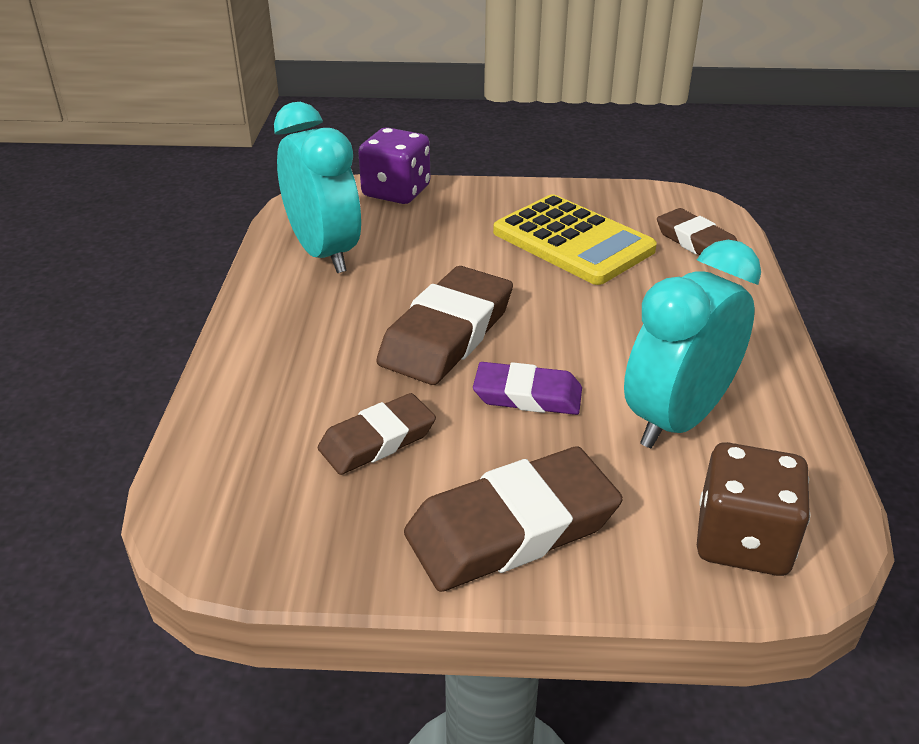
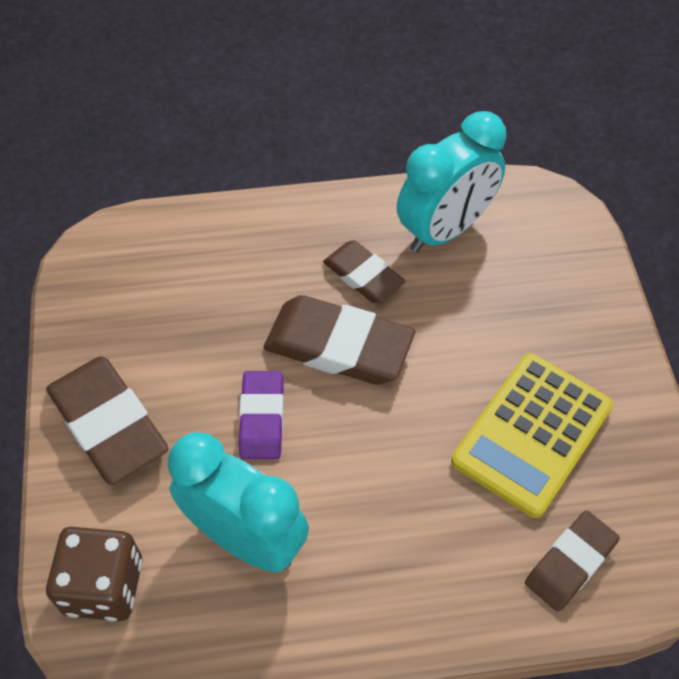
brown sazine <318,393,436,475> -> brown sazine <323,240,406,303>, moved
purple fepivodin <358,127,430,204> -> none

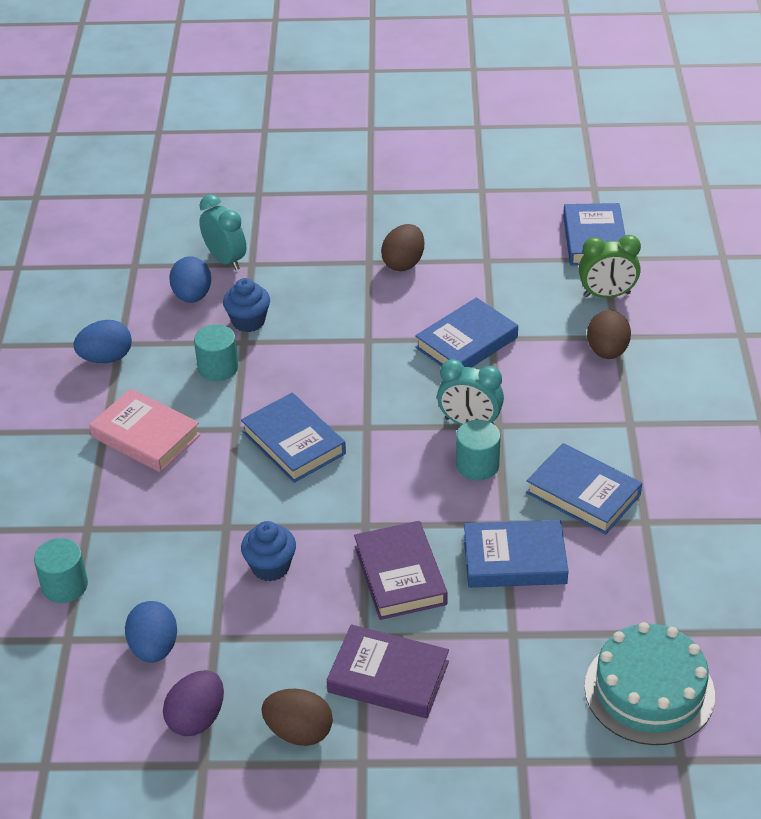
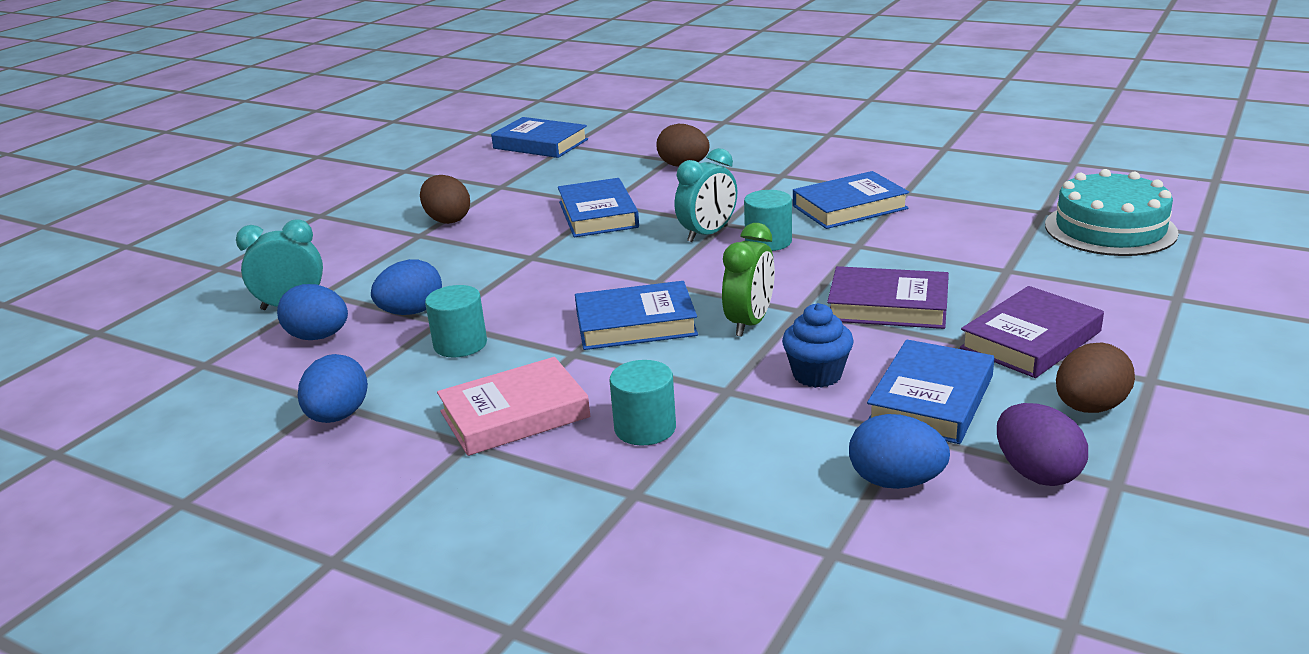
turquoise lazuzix <34,538,88,603> -> turquoise lazuzix <609,360,676,446>, moved
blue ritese <223,278,270,332> -> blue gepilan <371,259,442,315>
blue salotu <464,520,569,588> -> blue salotu <867,339,994,444>, moved
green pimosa <579,235,641,298> -> green pimosa <722,223,775,337>, moved

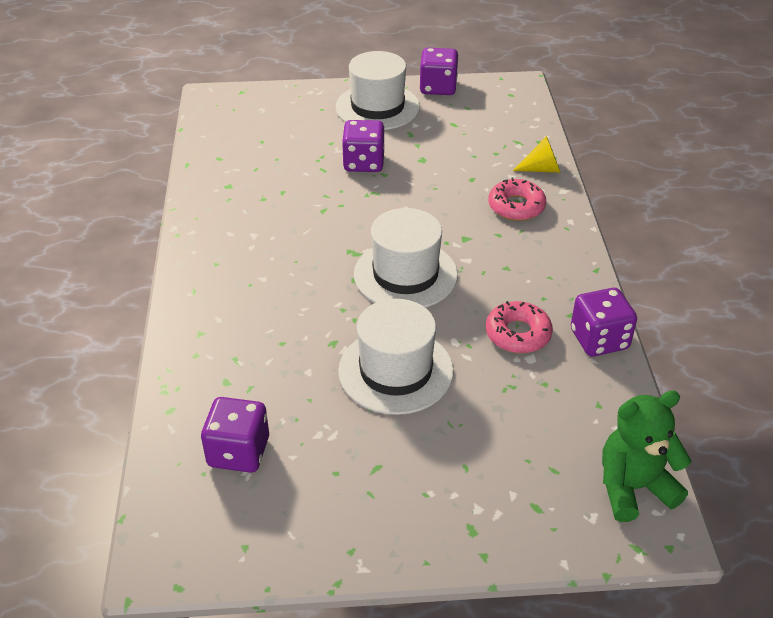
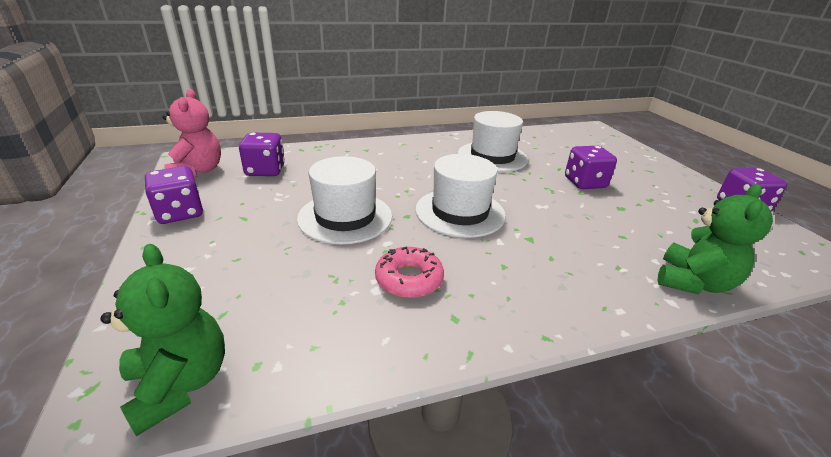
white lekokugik <336,51,420,130> -> white lekokugik <458,111,528,172>, moved
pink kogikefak <488,178,546,221> -> none
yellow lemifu <513,136,561,173> -> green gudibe <657,184,773,294>
purple fepivodin <571,288,637,357> -> purple fepivodin <144,166,203,224>, moved
none -> pink gudibe <163,89,221,177>

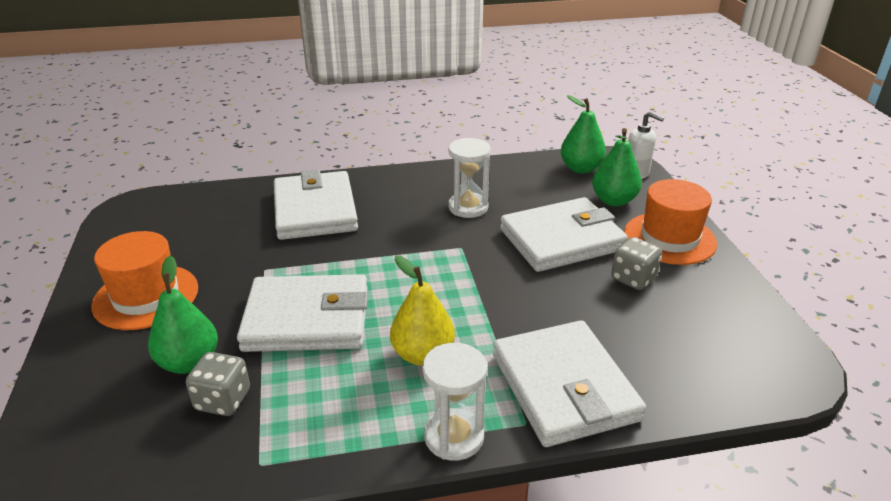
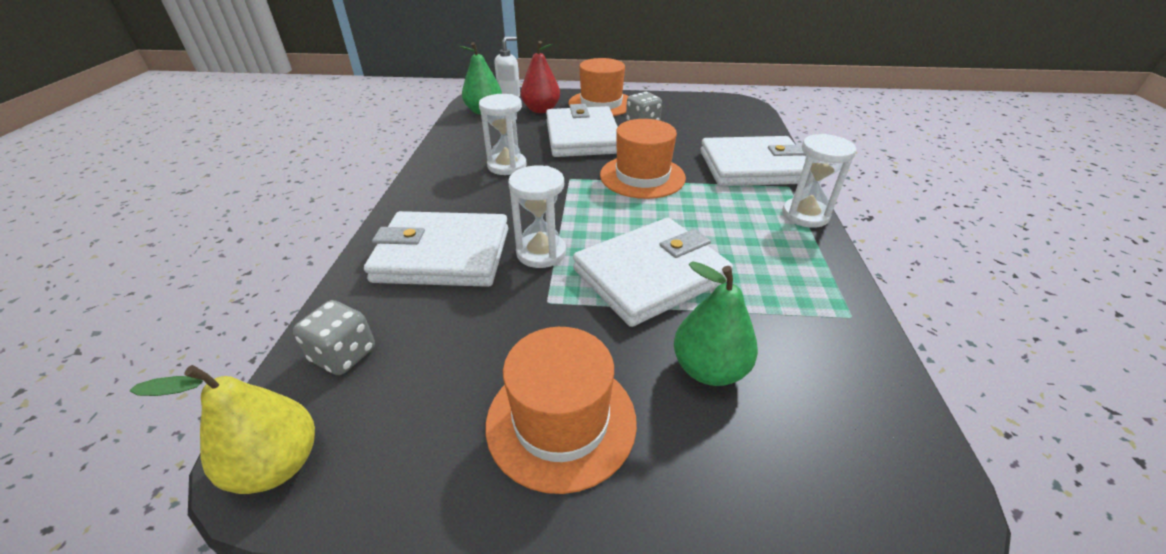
grey fepivodin <186,352,250,416> -> grey fepivodin <293,300,375,375>, moved
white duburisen <237,274,368,352> -> white duburisen <573,218,733,327>, 45 degrees clockwise
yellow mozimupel <390,256,455,366> -> yellow mozimupel <130,365,315,494>, moved
green mozimupel <592,128,642,206> -> red mozimupel <521,41,560,113>
none -> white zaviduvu <508,166,566,268>
none -> orange lekokugik <600,119,686,199>

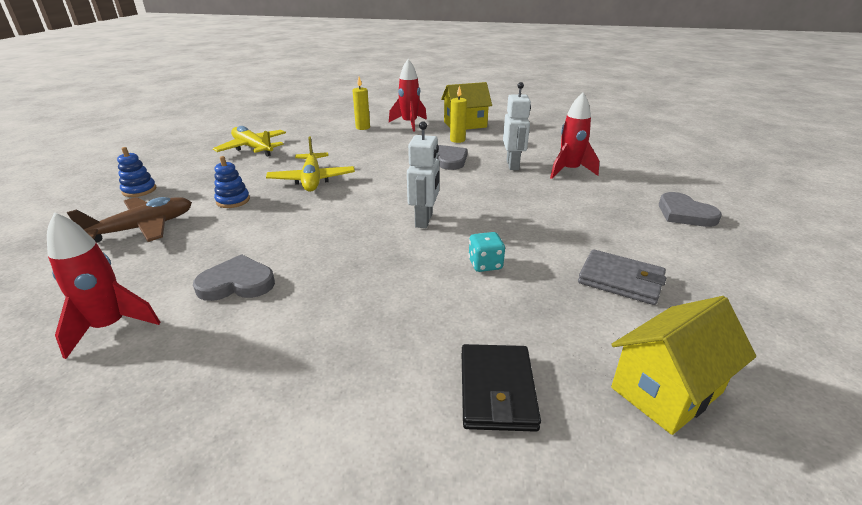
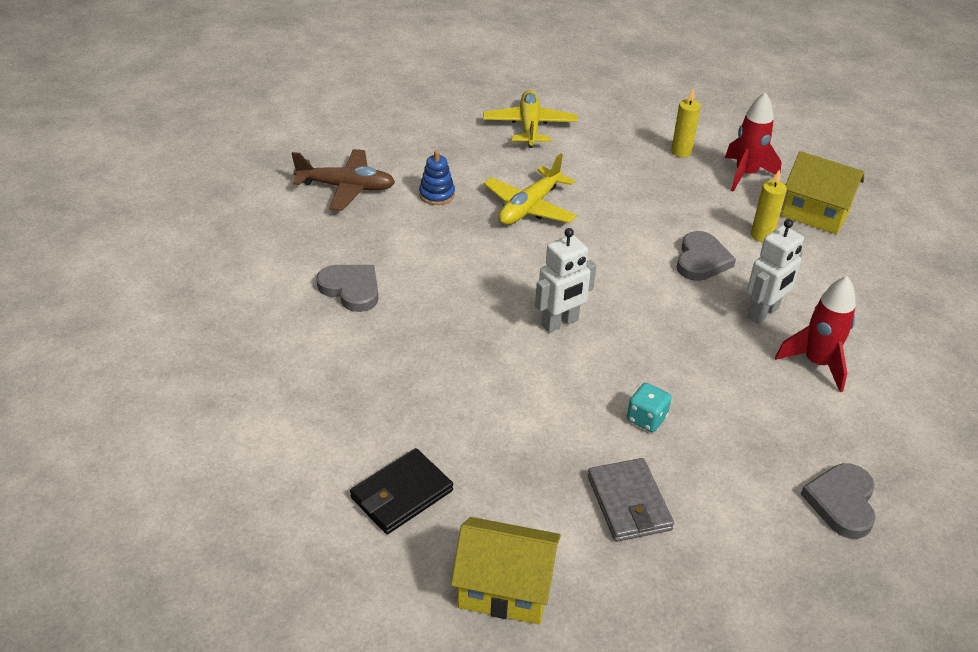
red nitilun <47,212,160,359> -> none
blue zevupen <117,147,156,197> -> none
turquoise fepivodin <468,232,505,272> -> turquoise fepivodin <627,383,671,432>, moved

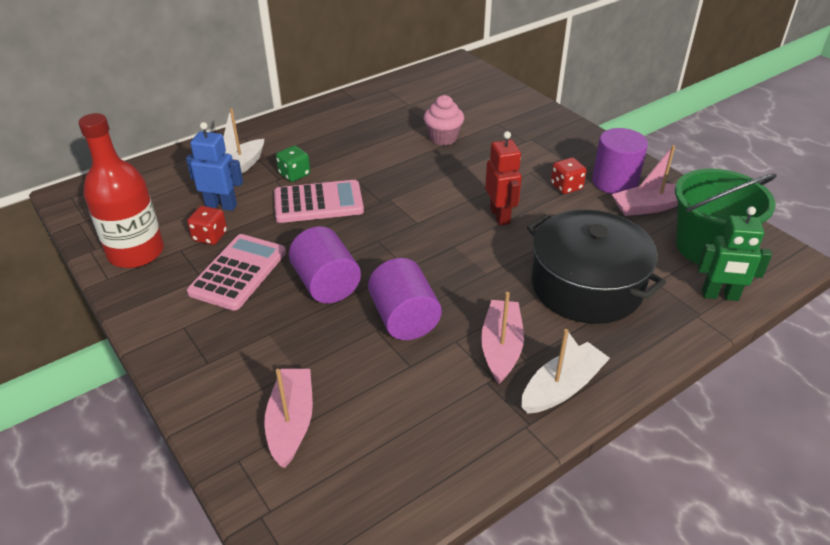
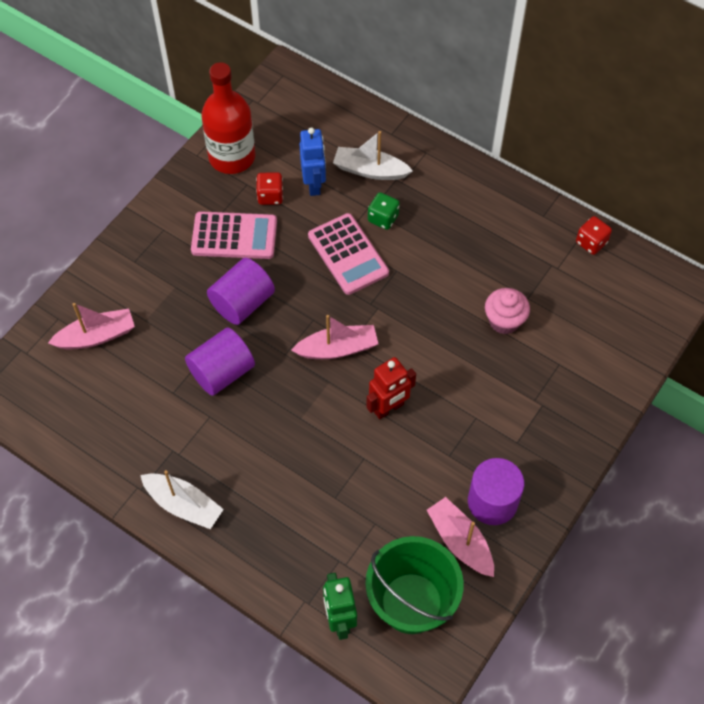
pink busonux <481,292,524,384> -> pink busonux <291,315,378,359>, moved
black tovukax <527,210,666,324> -> none
red fepivodin <551,158,587,194> -> red fepivodin <576,216,612,255>, moved

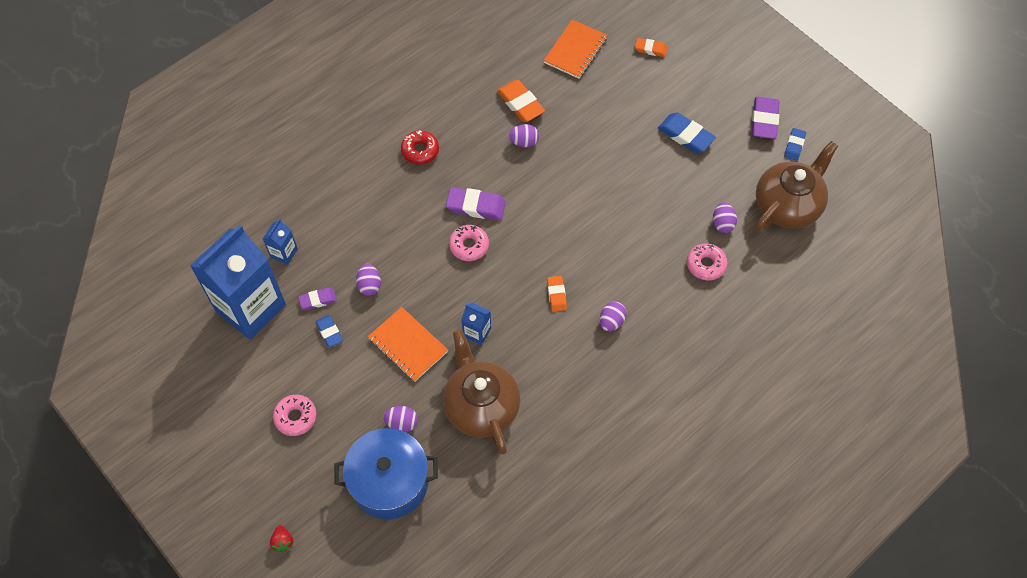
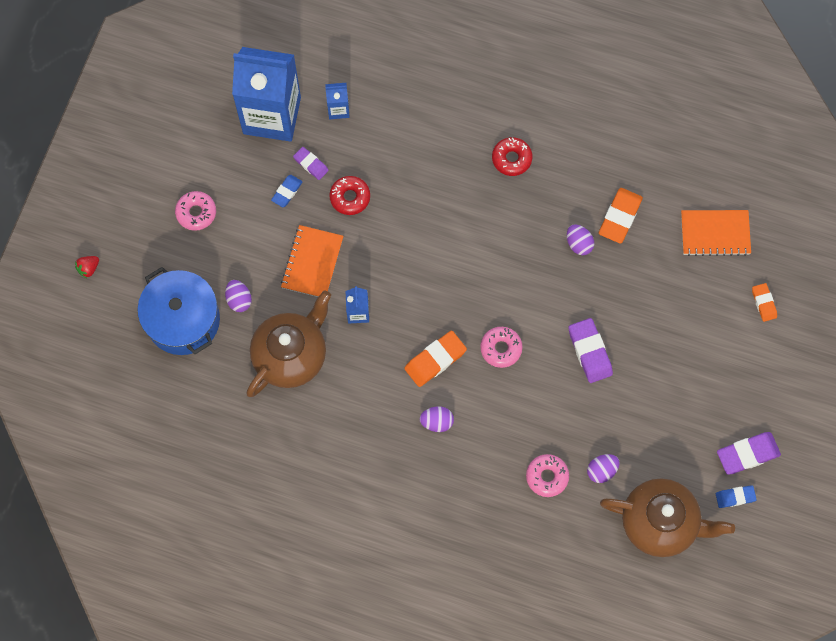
purple gepilan <356,264,381,296> -> red kogikefak <329,176,370,215>
purple sazine <446,187,506,220> -> purple sazine <568,318,613,383>, moved
pink kogikefak <449,225,489,261> -> pink kogikefak <480,327,523,368>, moved
orange sazine <547,276,567,312> -> orange sazine <404,331,467,387>, x1.66
blue sazine <658,113,716,153> -> none

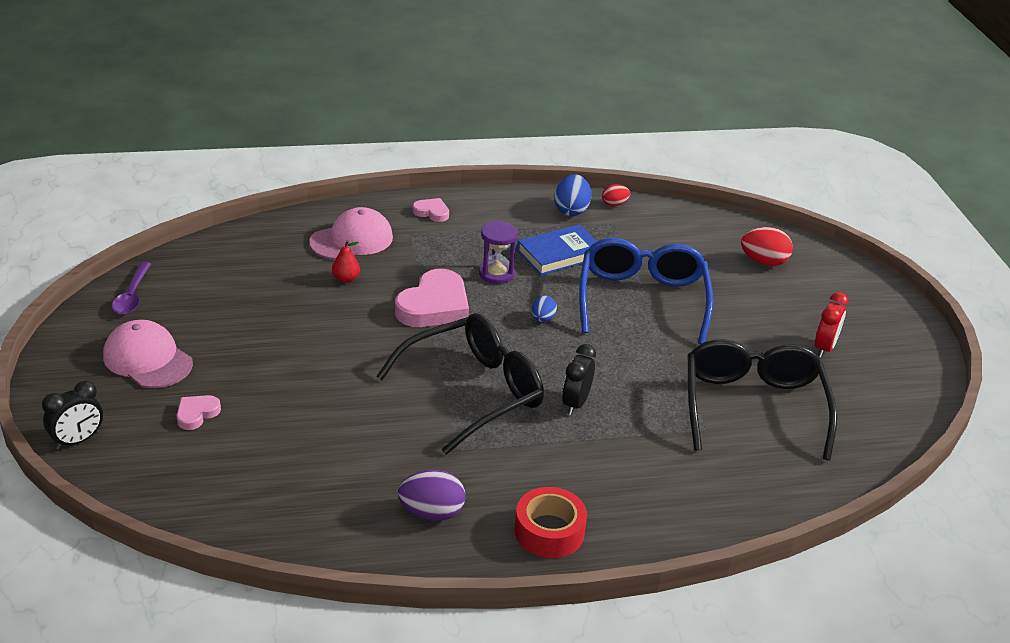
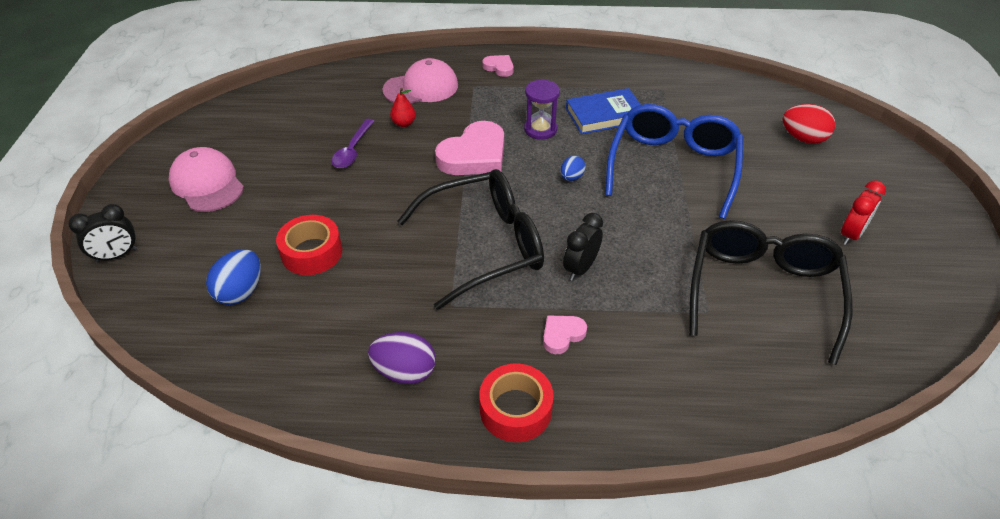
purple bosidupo <112,262,151,315> -> purple bosidupo <332,119,374,168>, moved
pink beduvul <177,395,221,430> -> pink beduvul <543,315,587,354>, moved
blue gepilan <554,174,592,216> -> blue gepilan <206,249,261,305>, moved
red gepilan <602,184,630,206> -> none
none -> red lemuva <276,215,342,275>

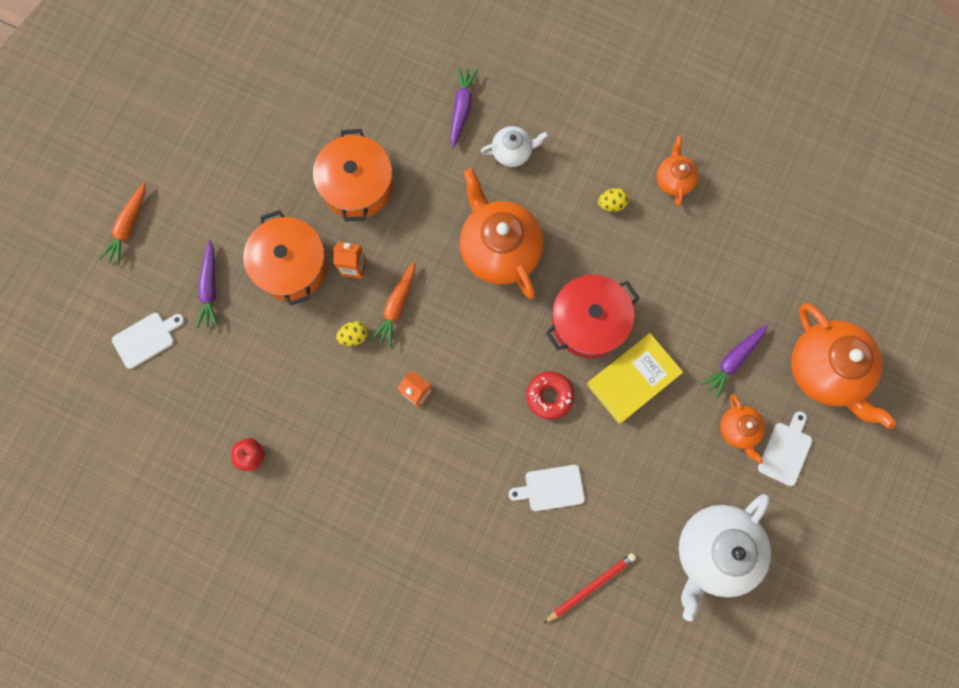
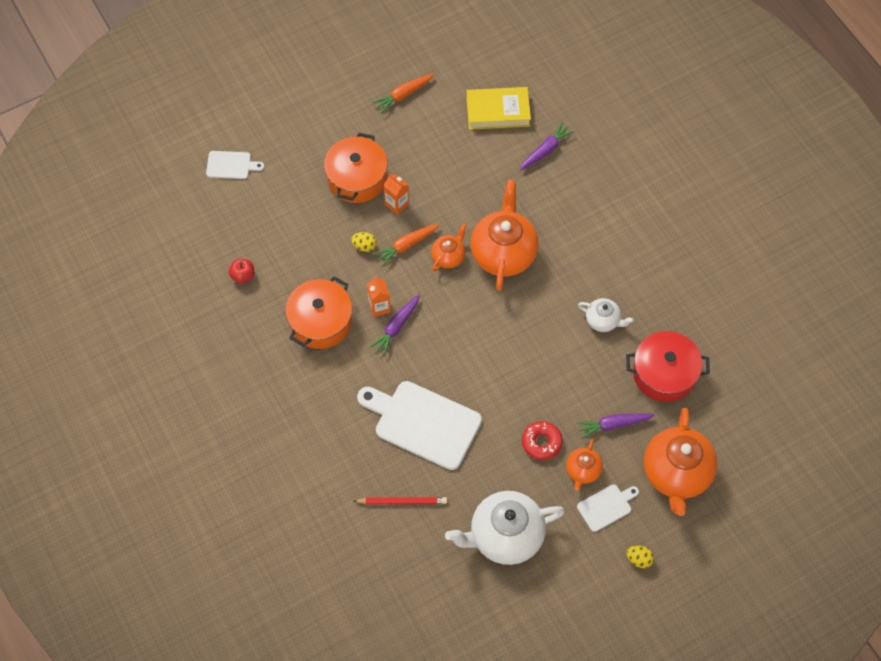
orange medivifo <99,182,146,266> -> orange medivifo <372,73,434,113>, moved
purple medivifo <196,240,218,328> -> purple medivifo <370,294,420,356>, moved
orange tovukax <313,129,393,222> -> orange tovukax <285,276,352,349>, moved
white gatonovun <481,126,549,167> -> white gatonovun <578,298,634,332>, moved
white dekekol <508,465,585,511> -> white dekekol <357,381,482,470>, x2.02
red kogikefak <526,371,574,420> -> red kogikefak <522,421,563,460>, moved
red tovukax <546,275,640,358> -> red tovukax <626,331,710,402>, moved
yellow salotu <587,333,683,424> -> yellow salotu <466,87,531,130>, moved
yellow gepilan <598,188,629,212> -> yellow gepilan <626,546,654,568>, moved
orange gatonovun <656,136,698,206> -> orange gatonovun <431,223,467,272>, moved

